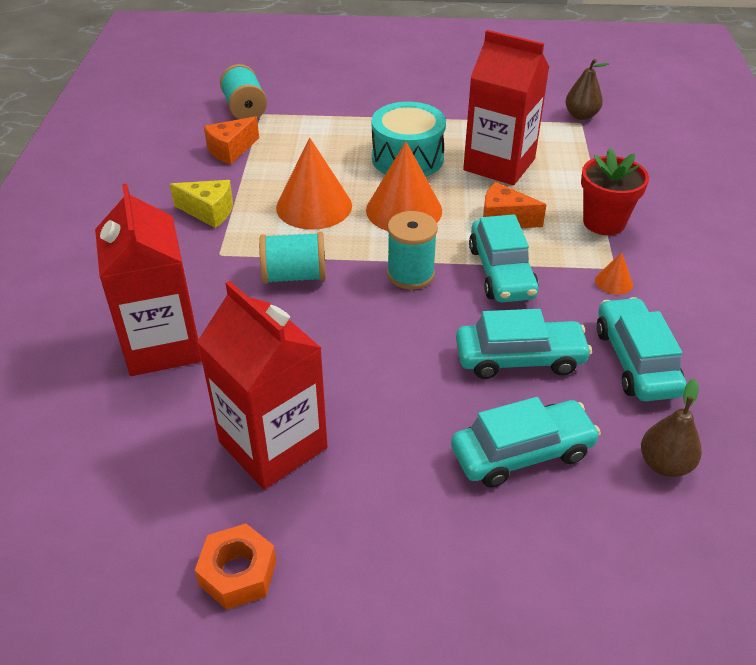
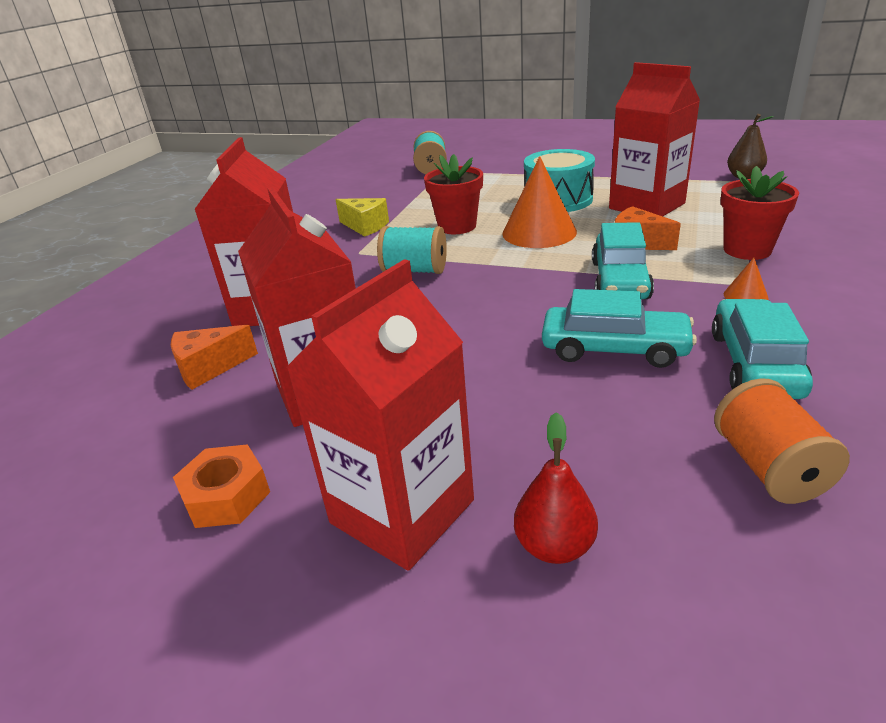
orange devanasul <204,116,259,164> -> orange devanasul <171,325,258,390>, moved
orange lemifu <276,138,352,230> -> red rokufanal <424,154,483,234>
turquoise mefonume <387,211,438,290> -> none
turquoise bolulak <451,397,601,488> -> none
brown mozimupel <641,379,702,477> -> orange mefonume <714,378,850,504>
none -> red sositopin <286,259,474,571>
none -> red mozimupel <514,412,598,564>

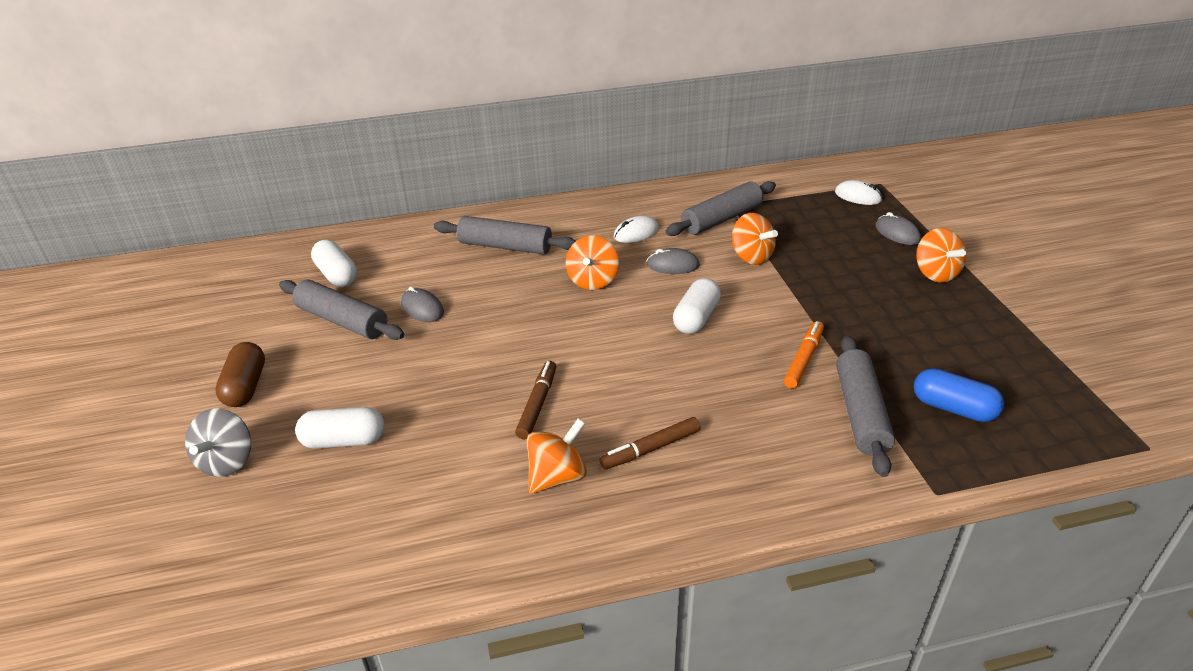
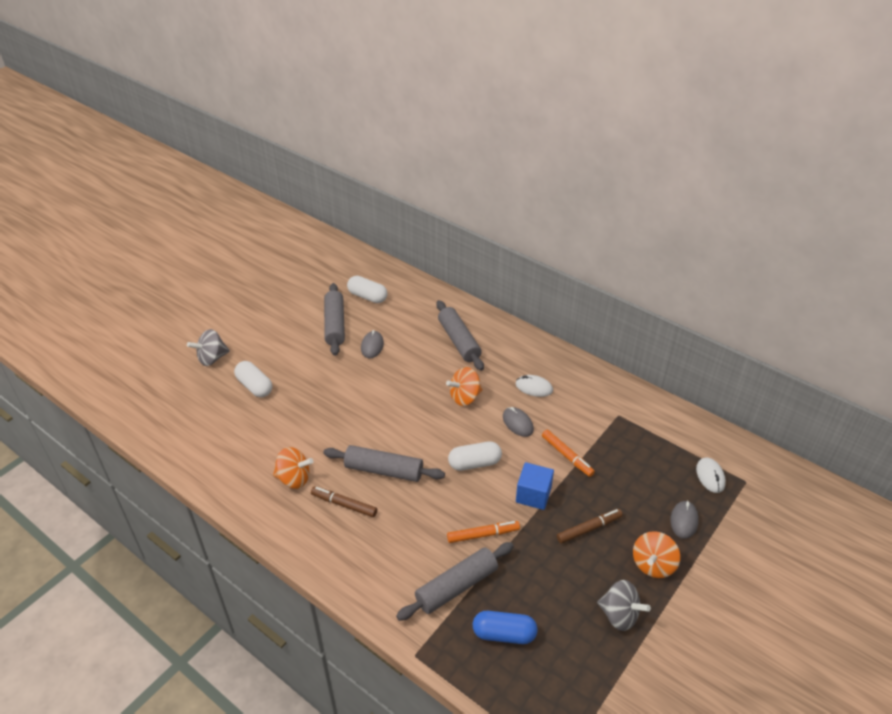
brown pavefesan <215,342,265,407> -> none
white pavefesan <311,240,357,287> -> white pavefesan <347,276,387,303>, 75 degrees counterclockwise
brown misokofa <515,361,556,439> -> brown misokofa <557,509,623,544>, moved
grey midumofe <666,181,776,236> -> grey midumofe <323,445,445,482>, moved
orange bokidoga <732,213,778,265> -> orange misokofa <542,430,595,477>
blue pavefesan <914,368,1004,422> -> blue pavefesan <473,611,538,644>, 75 degrees counterclockwise
none -> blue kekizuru <516,462,554,510>
none -> grey bokidoga <597,580,651,631>

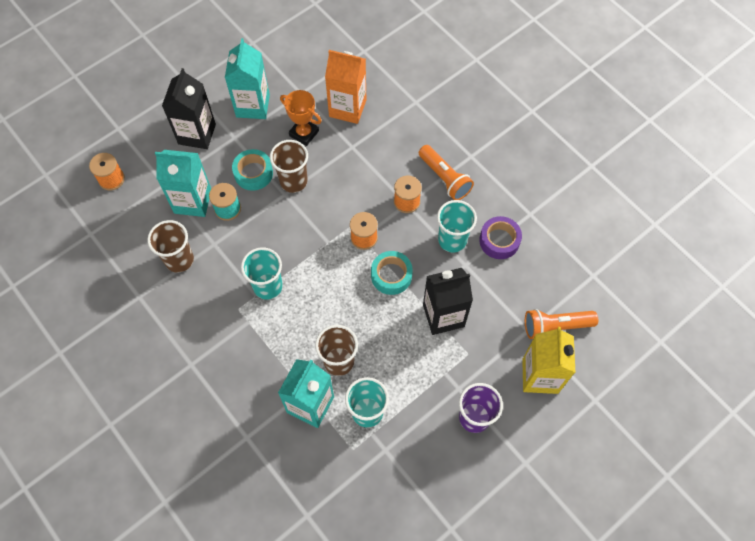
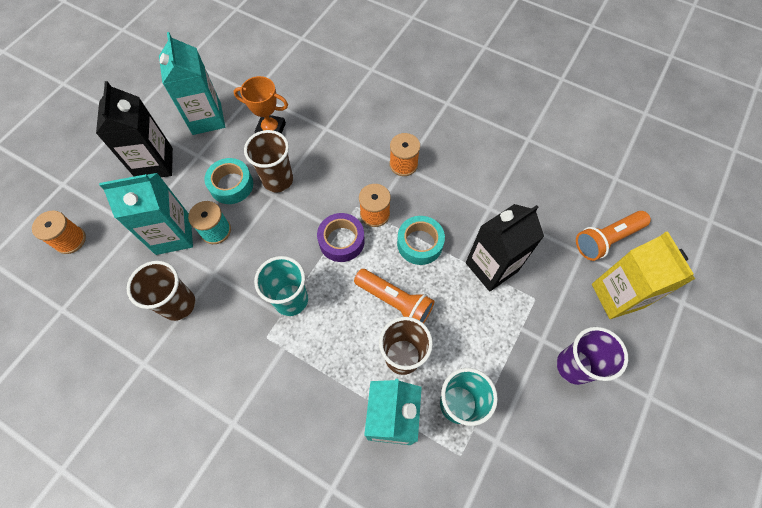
orange sositopin <325,50,366,124> -> none
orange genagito <419,145,474,200> -> orange genagito <354,269,435,324>, moved
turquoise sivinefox <437,200,477,253> -> none
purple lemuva <479,216,522,259> -> purple lemuva <317,213,365,262>, moved

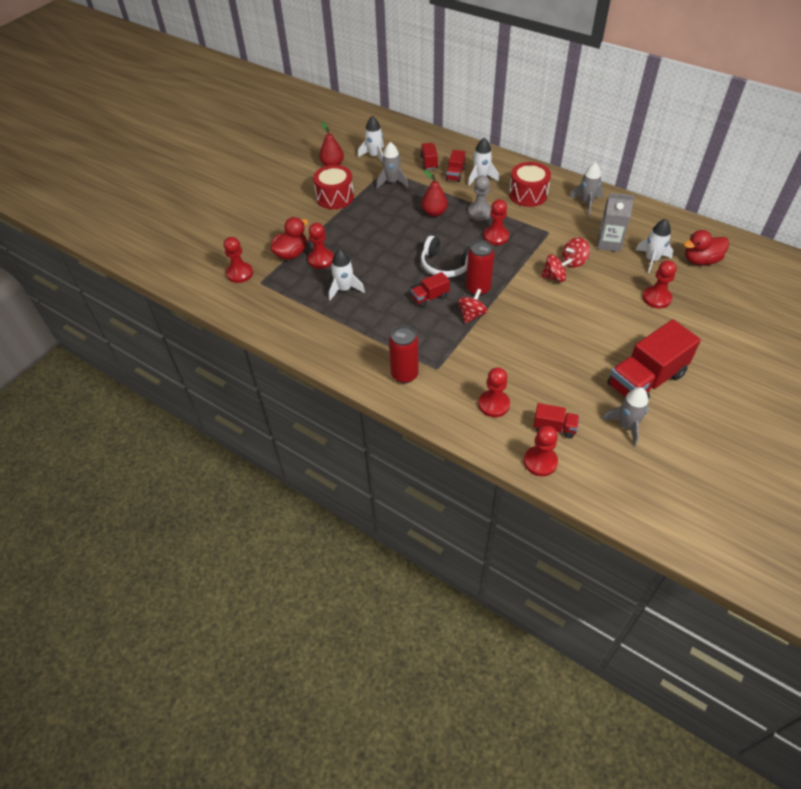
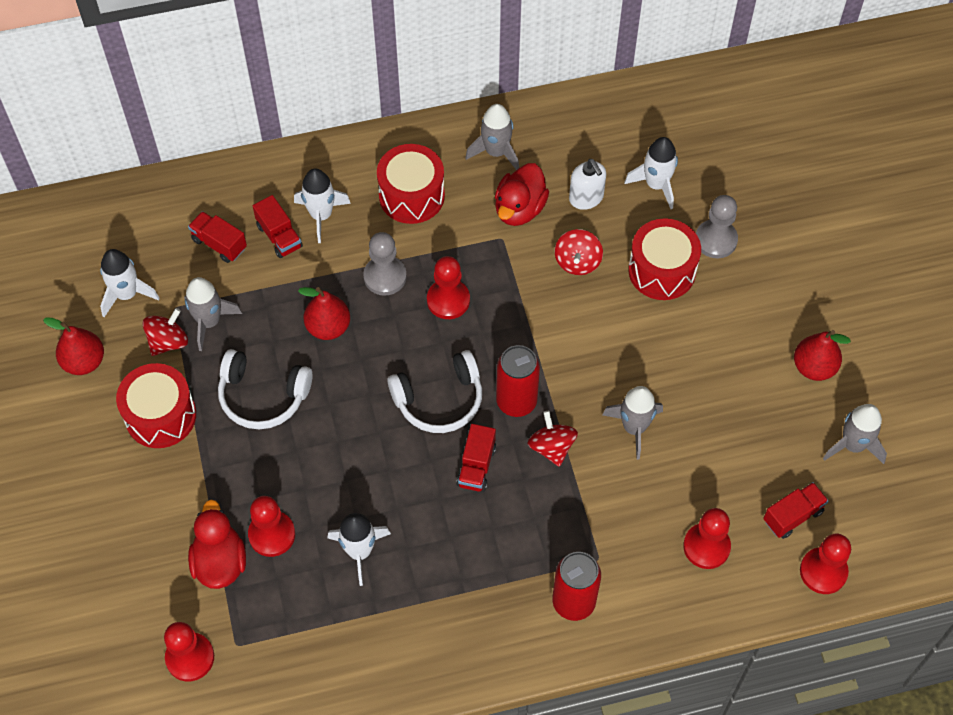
red bokidoga <541,254,572,282> -> red bokidoga <142,308,188,356>, moved
grey sositopin <597,193,635,252> -> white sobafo <569,159,606,210>
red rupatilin <607,319,701,399> -> red mozimupel <794,330,851,381>
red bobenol <643,260,677,309> -> grey bobenol <696,195,738,258>
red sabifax <684,230,729,265> -> red sabifax <495,163,549,226>, moved
none -> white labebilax <218,349,313,429>
none -> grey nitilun <603,386,663,460>
none -> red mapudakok <628,218,701,300>

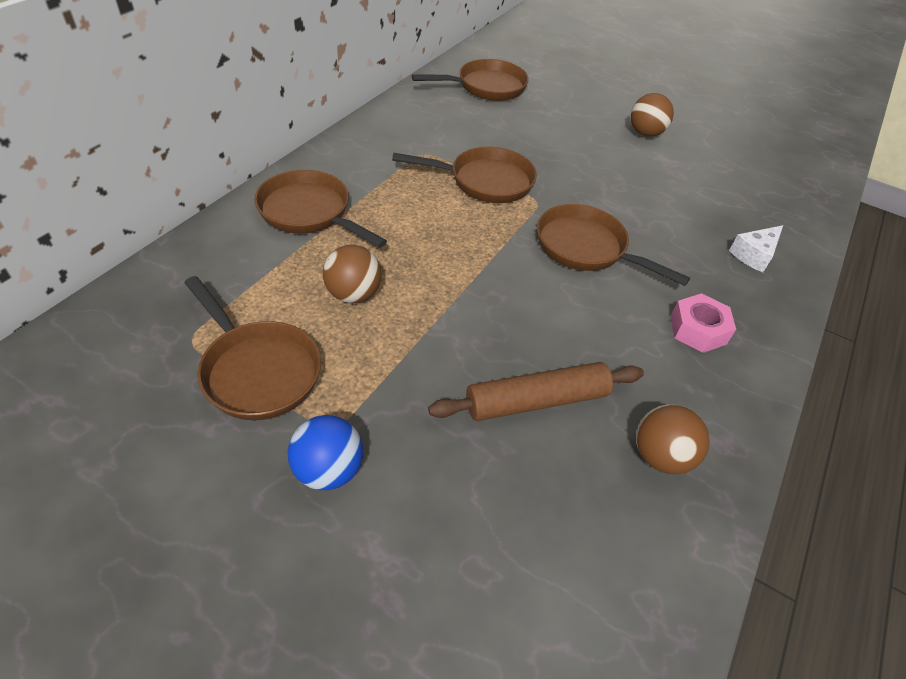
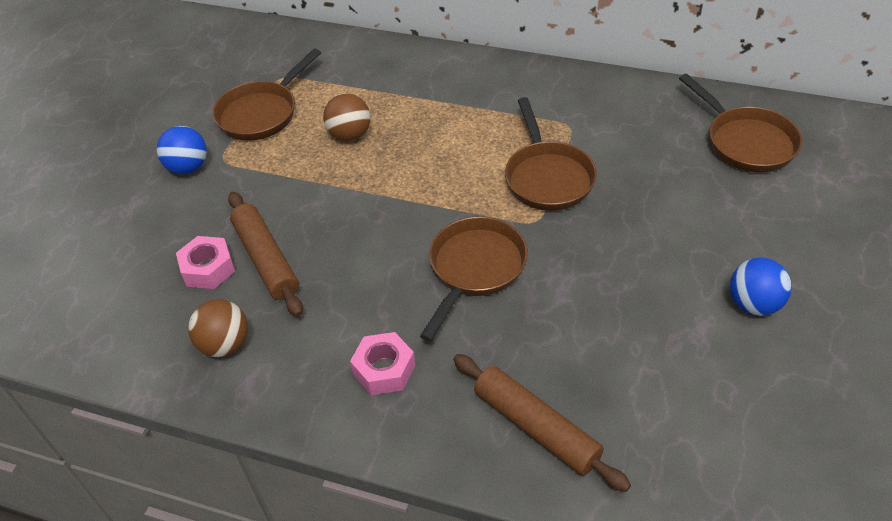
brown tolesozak <254,170,387,248> -> none
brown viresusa <631,93,674,137> -> blue viresusa <730,258,792,316>
white devanasul <729,225,783,272> -> brown midumofe <453,354,631,492>
none -> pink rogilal <176,236,235,289>

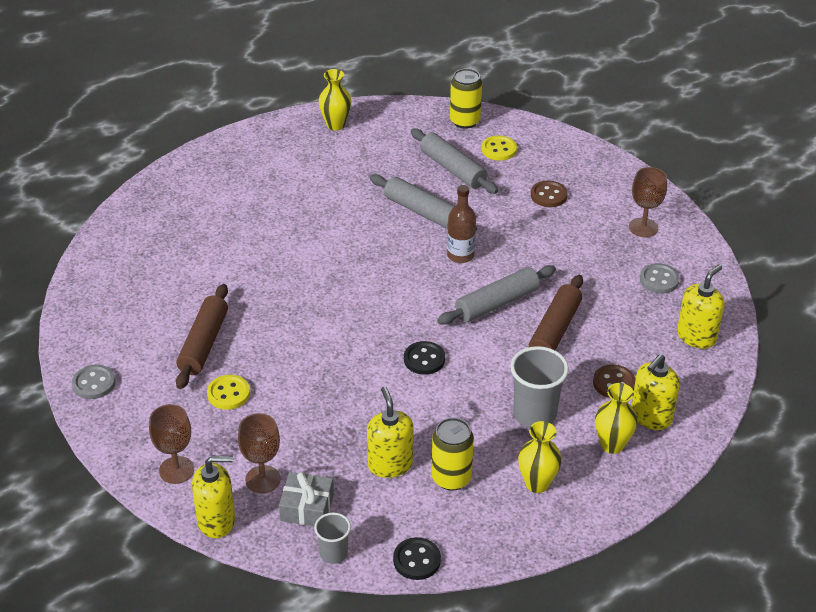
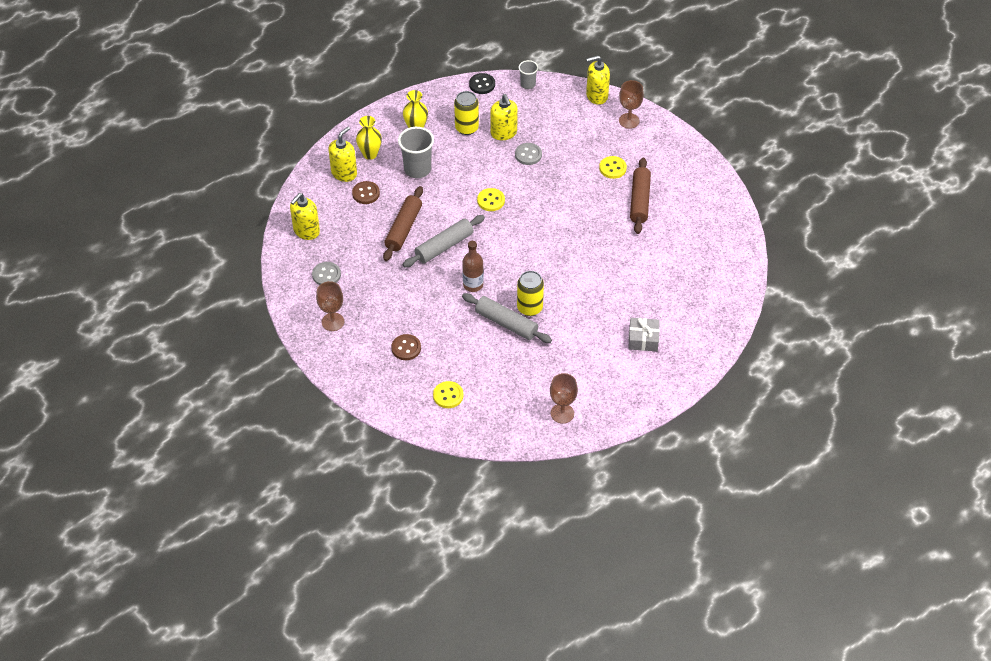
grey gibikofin <72,365,116,399> -> grey gibikofin <515,143,542,165>, moved
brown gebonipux <238,413,281,493> -> brown gebonipux <550,373,578,424>, moved
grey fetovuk <279,472,334,526> -> grey fetovuk <628,318,660,351>, moved
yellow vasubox <319,69,351,131> -> none
black gibikofin <404,341,445,375> -> yellow gibikofin <477,188,505,211>
grey midumofe <411,128,498,194> -> none
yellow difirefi <450,68,482,129> -> yellow difirefi <517,271,544,316>, moved

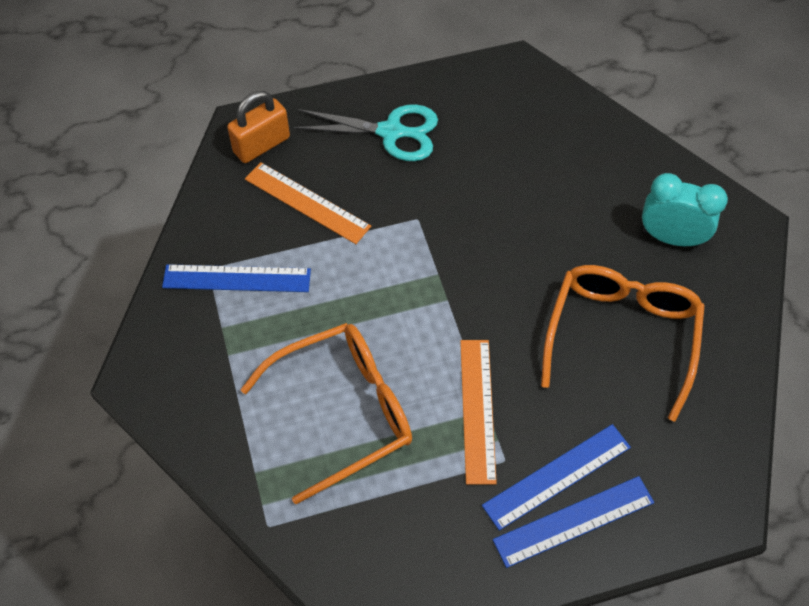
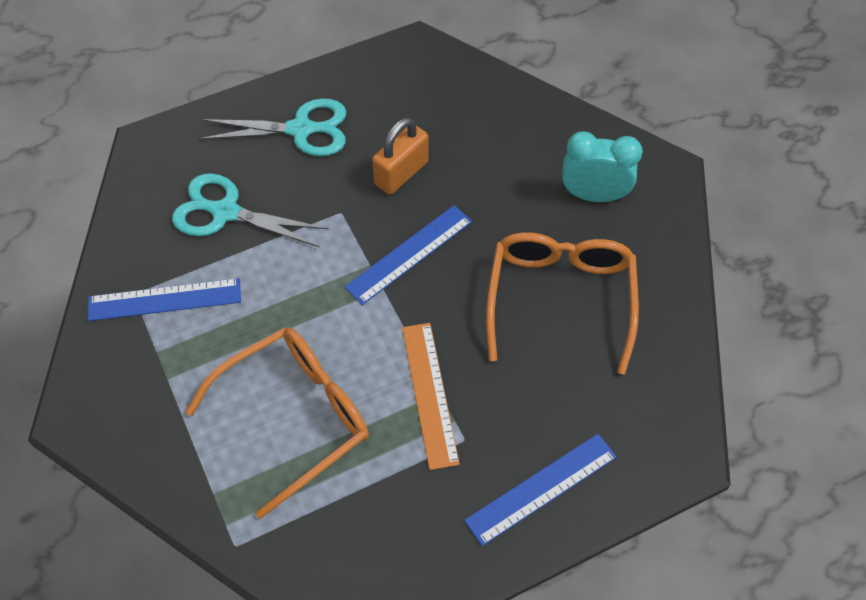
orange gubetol <227,91,290,163> -> orange gubetol <372,118,429,195>, moved
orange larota <245,162,371,244> -> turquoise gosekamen <172,173,329,247>
blue larota <482,424,631,531> -> blue larota <344,205,472,305>, moved

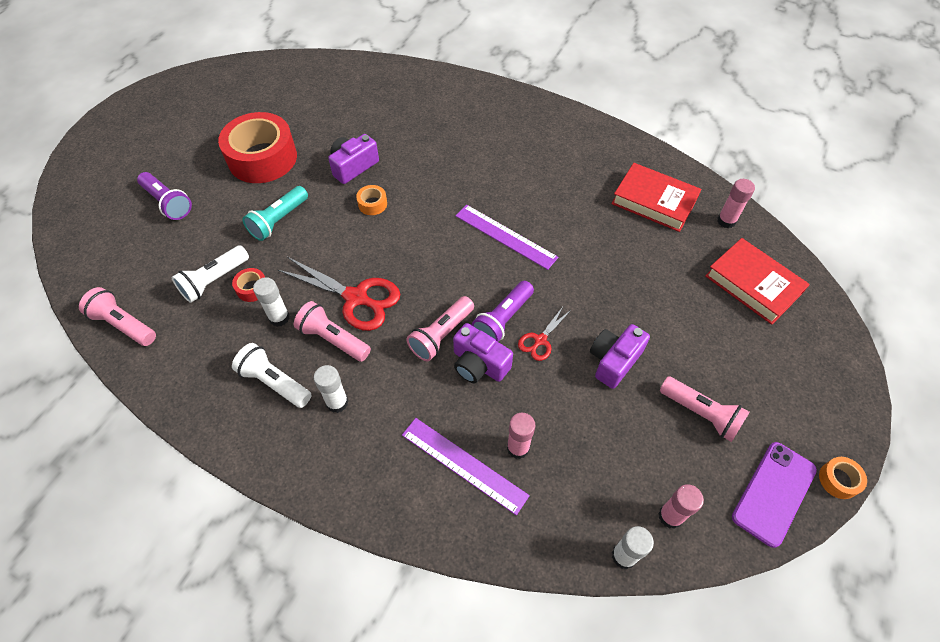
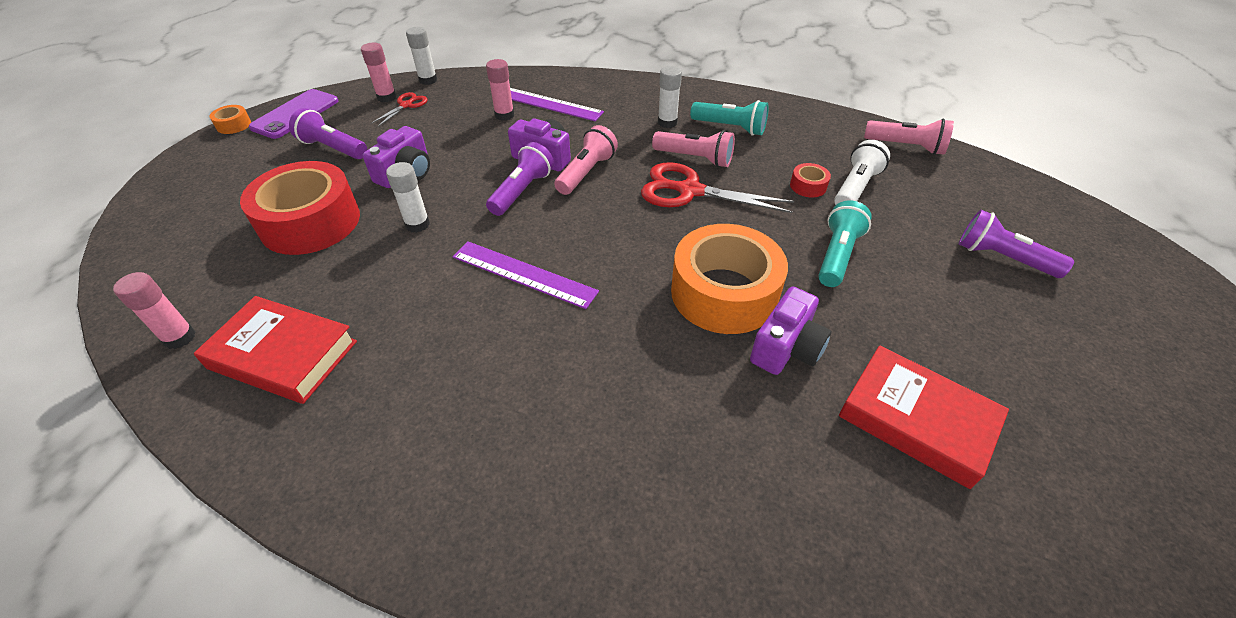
red lemuva <218,112,297,183> -> red lemuva <240,161,360,255>, moved
white genagito <232,343,312,408> -> turquoise genagito <690,100,769,136>
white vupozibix <253,277,290,327> -> white vupozibix <386,162,430,233>, moved
orange lemuva <356,185,387,215> -> orange lemuva <671,224,788,334>, x2.47
red gosekamen <518,305,572,361> -> red gosekamen <370,92,428,127>, moved
pink genagito <660,376,750,442> -> purple genagito <289,108,367,159>
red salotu <705,238,810,325> -> red salotu <839,345,1009,489>, moved

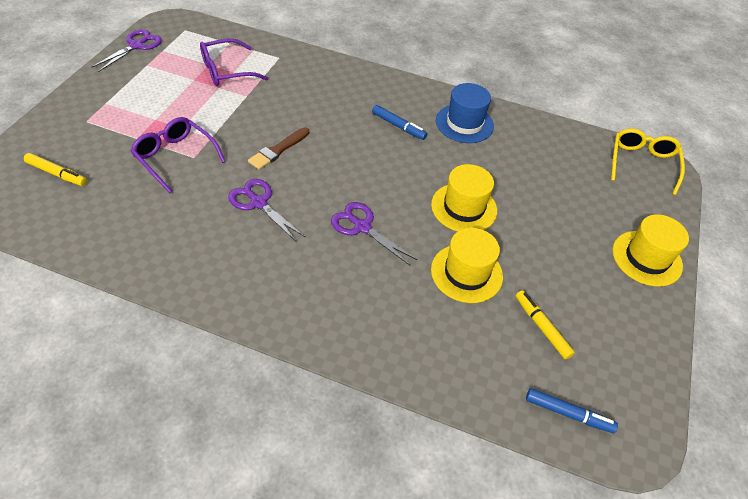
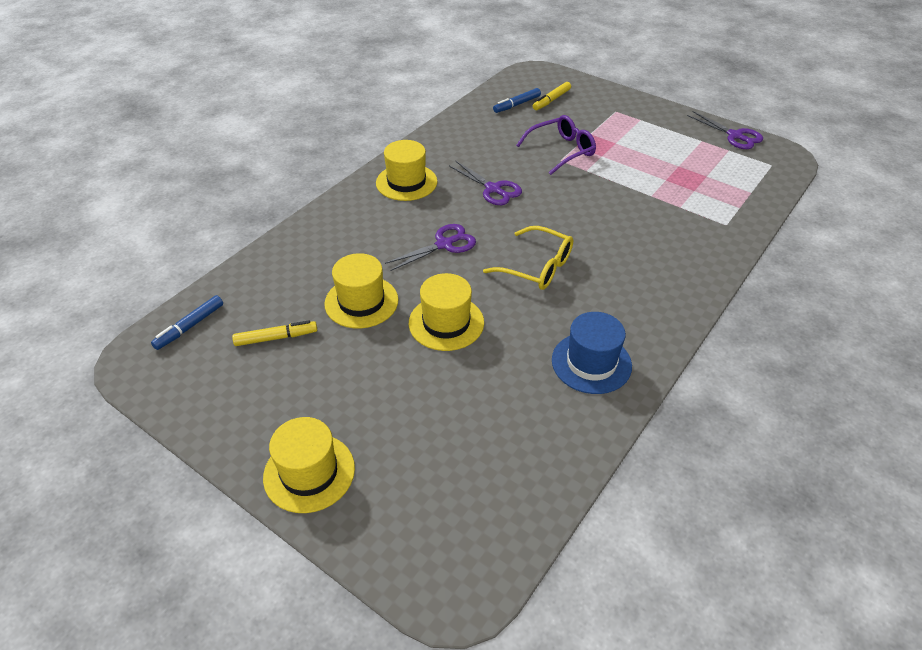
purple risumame <200,38,268,86> -> none
purple gosekamen <228,179,306,242> -> purple gosekamen <449,161,522,205>, 75 degrees clockwise
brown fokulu <248,127,309,170> -> none
blue misokofa <372,105,427,140> -> blue misokofa <493,88,541,113>, moved
yellow risumame <611,128,685,195> -> yellow risumame <483,226,573,290>, moved
none -> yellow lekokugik <376,140,438,201>

